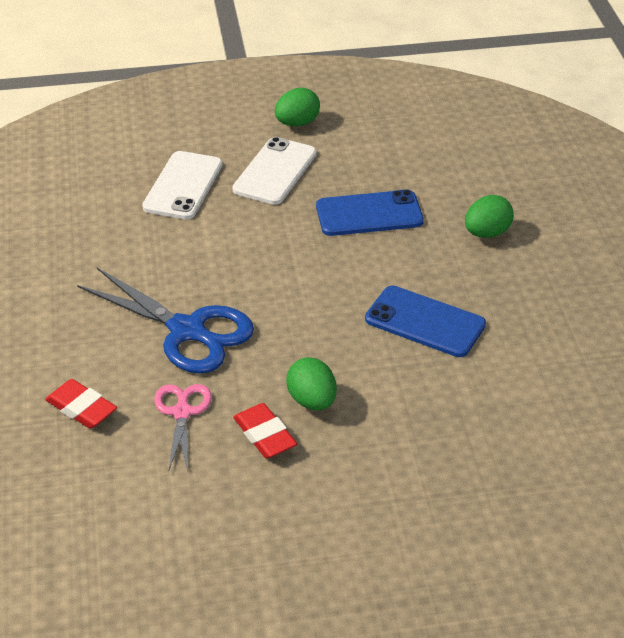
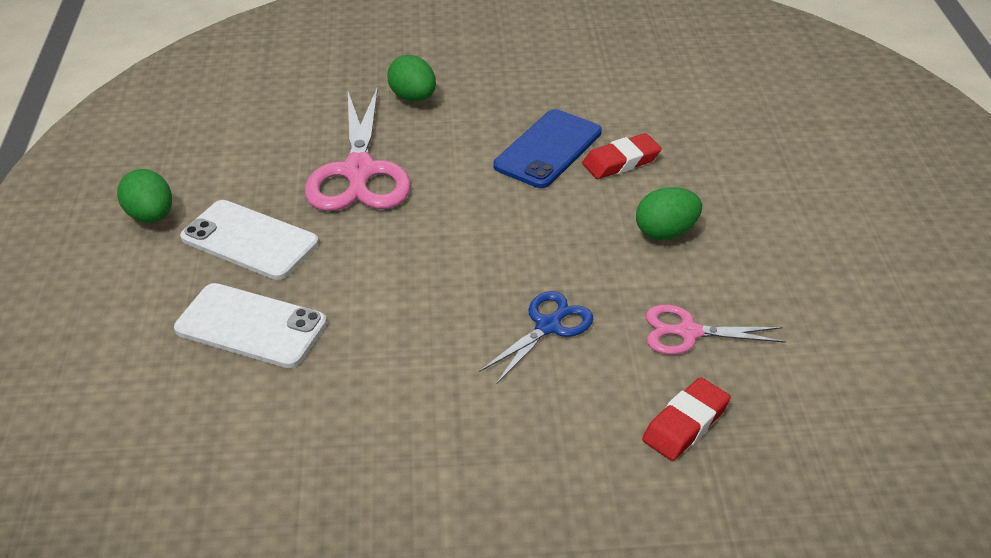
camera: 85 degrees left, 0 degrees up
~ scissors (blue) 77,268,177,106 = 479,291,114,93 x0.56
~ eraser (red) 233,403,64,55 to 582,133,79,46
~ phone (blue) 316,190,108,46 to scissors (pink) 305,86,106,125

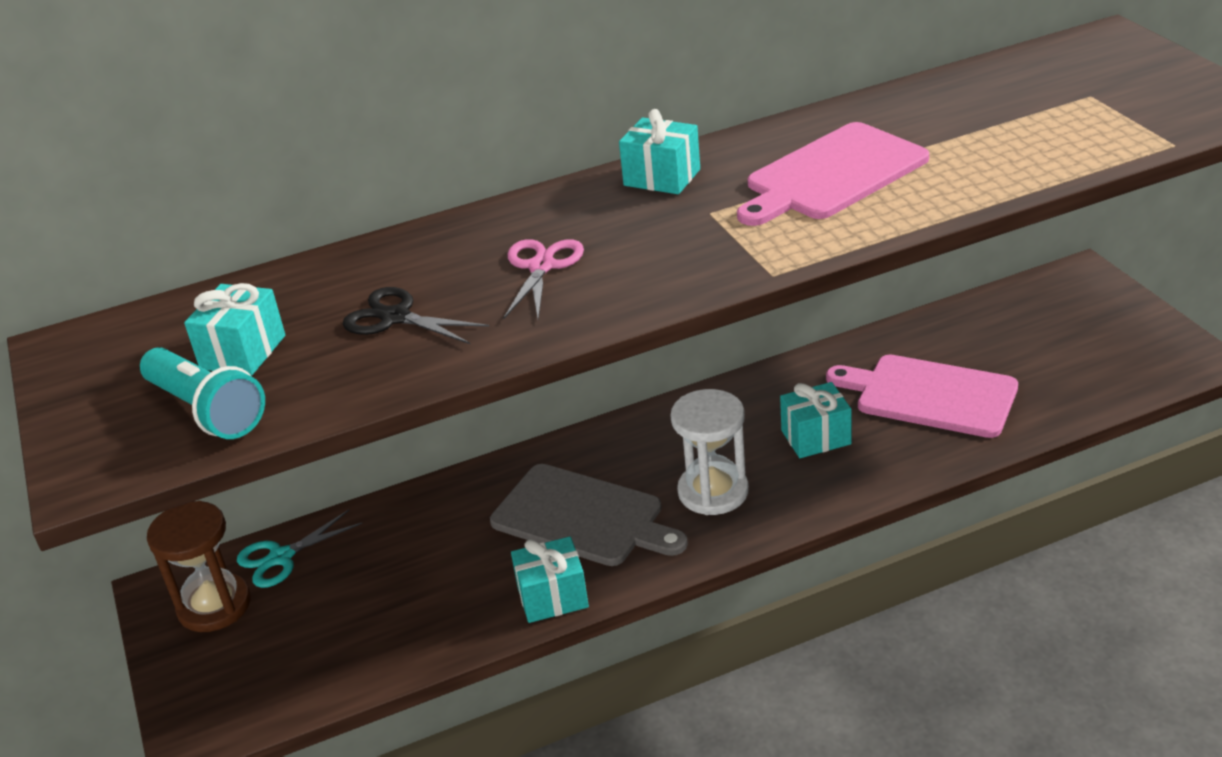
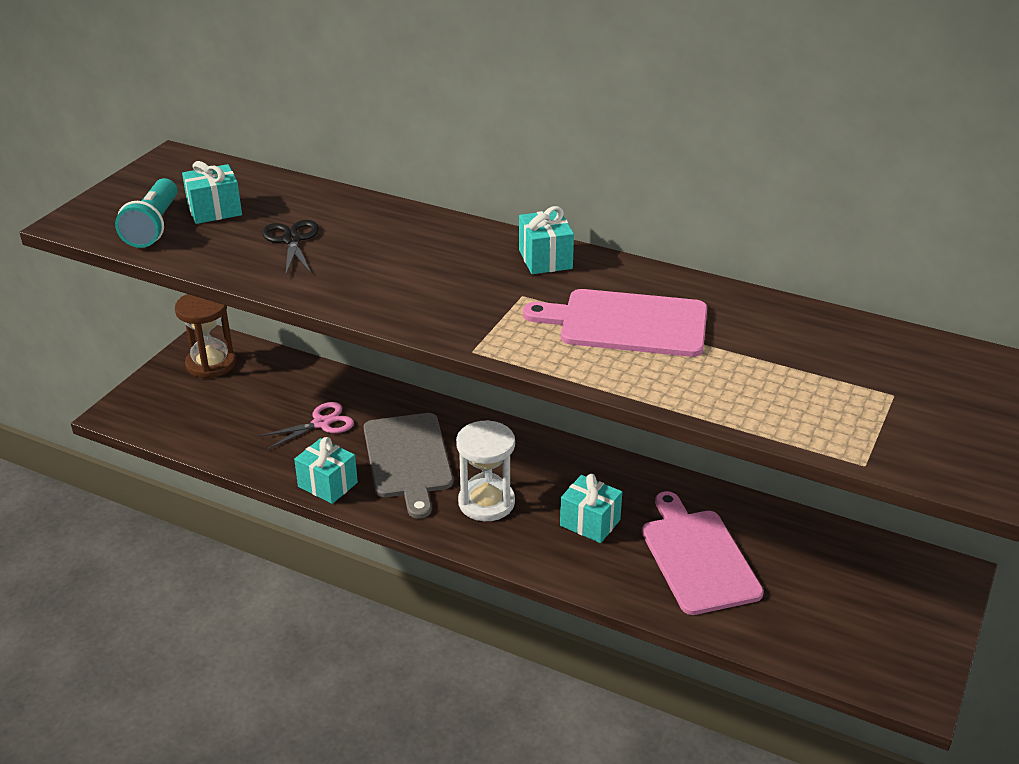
camera: 45 degrees right, 0 degrees up
- scissors (turquoise) 237,510,125,78
~ scissors (pink) 503,239,81,80 to 259,402,95,48

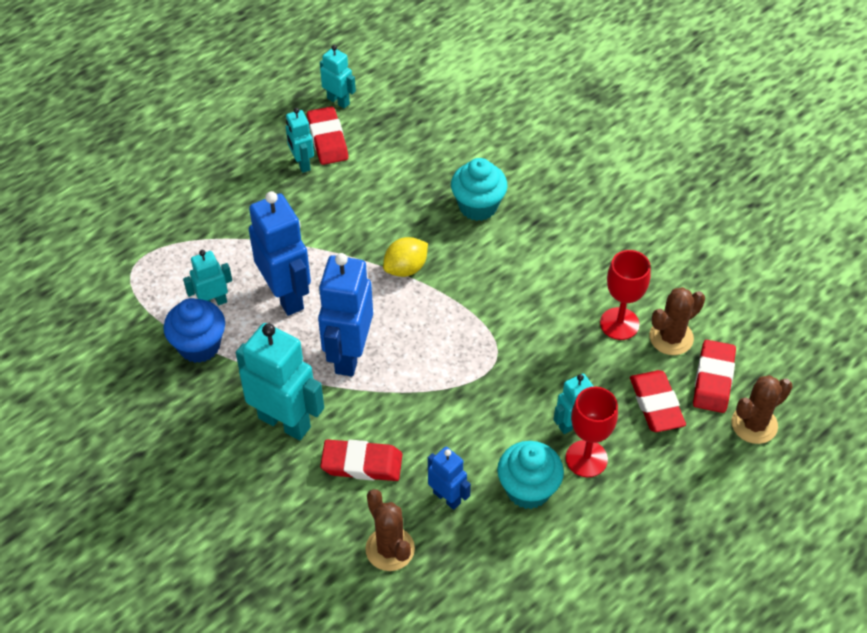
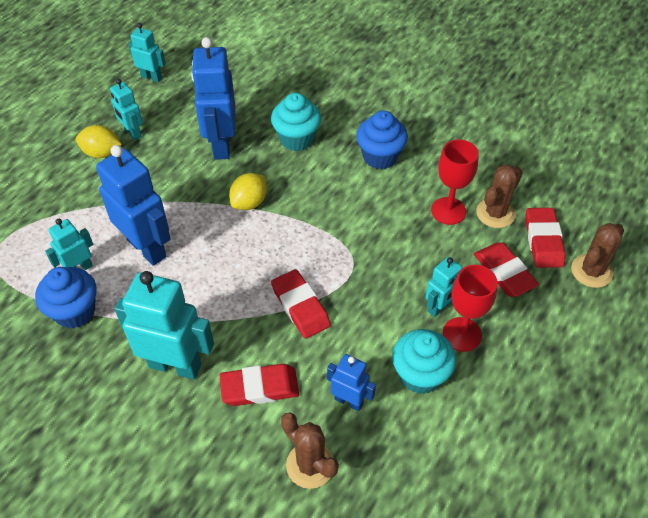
camera: 15 degrees left, 0 degrees up
~ eraser (red) 307,106,41,59 to 271,269,60,70
~ robot (blue) 318,253,55,124 to 191,37,44,123
+ lemon (yellow) 76,125,46,33
+ cupcake (blue) 356,110,52,59

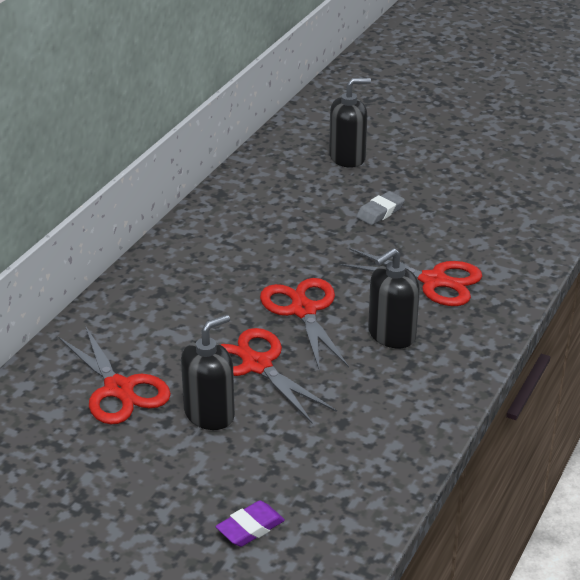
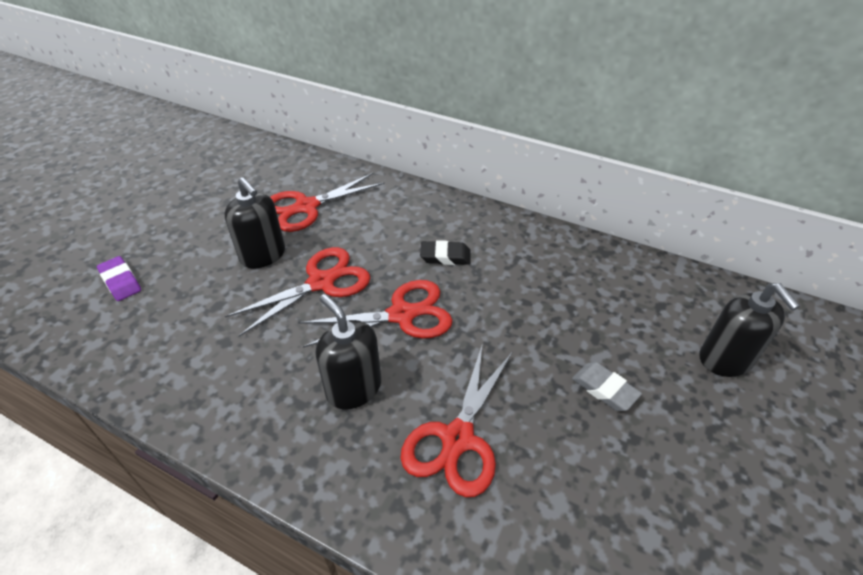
camera: 90 degrees right, 10 degrees up
+ eraser (black) 420,240,51,25

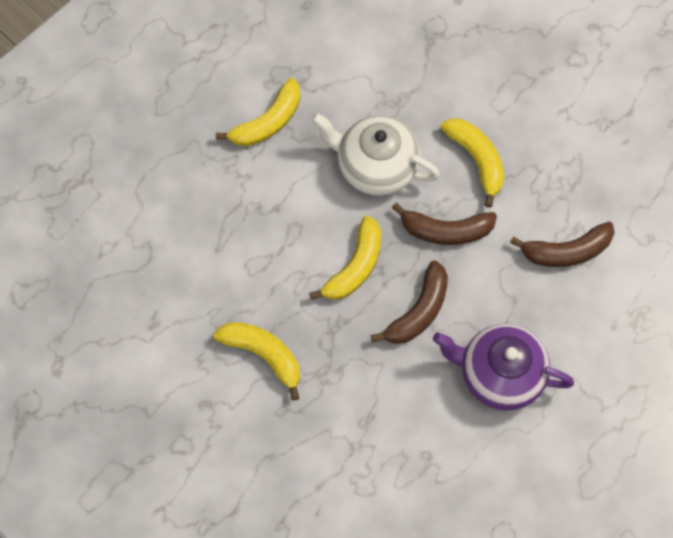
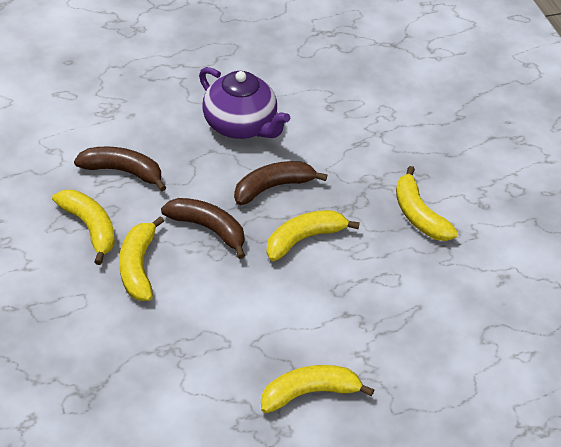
camera: 155 degrees left, 20 degrees down
- teapot (white) 311,113,129,83
+ banana (yellow) 52,190,63,75

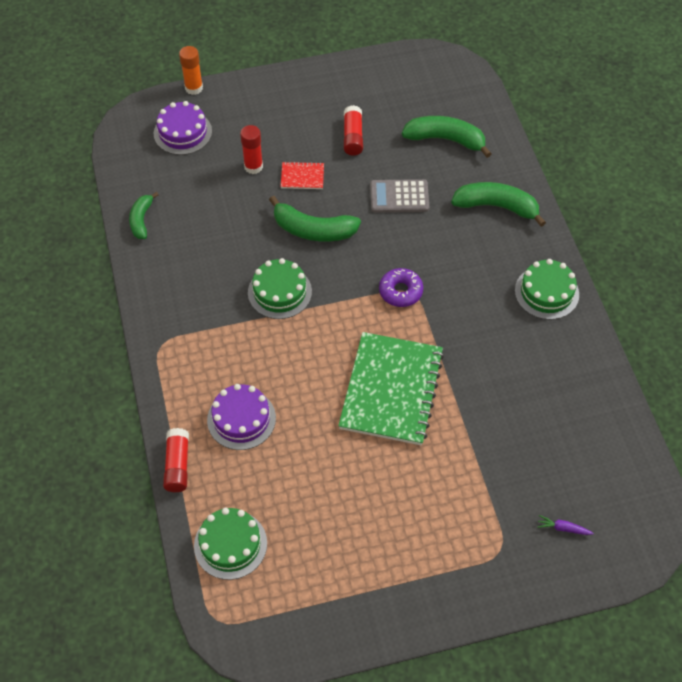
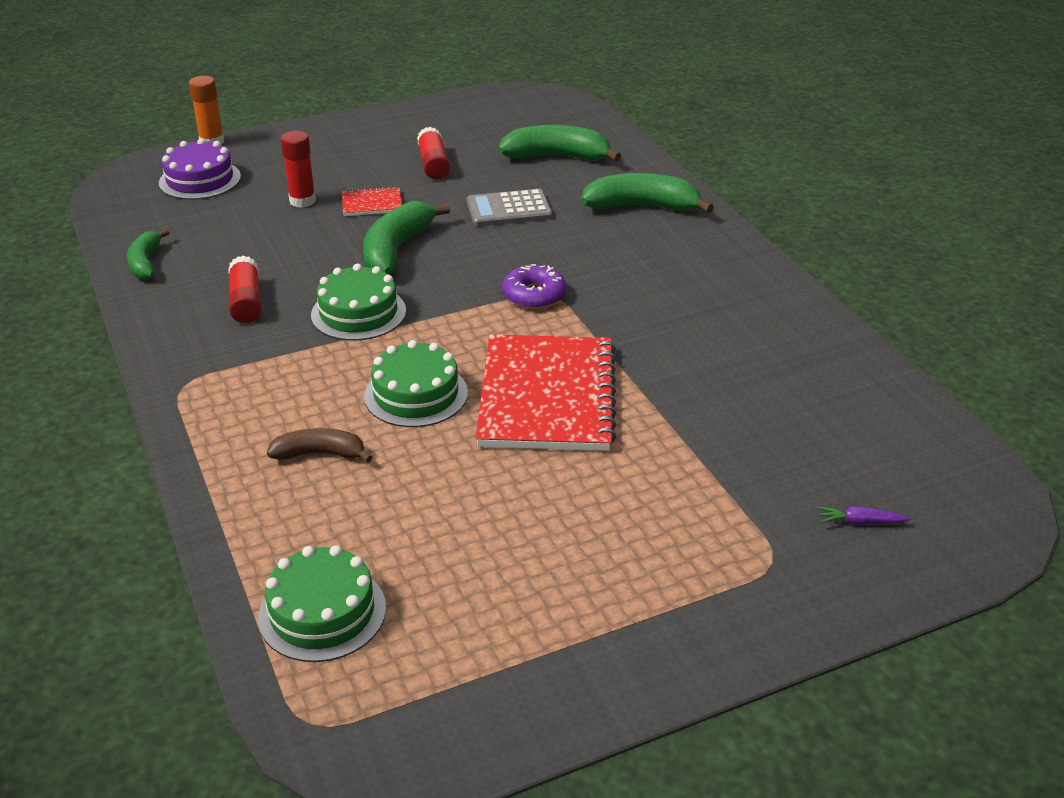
camera: 10 degrees left, 20 degrees down
~ glue stick (red) 163,428,26,64 to 229,256,32,67
~ cake (purple) 207,384,69,66 to banana (brown) 267,428,105,34
~ banana (green) 269,196,92,45 = 363,201,87,73 105 degrees clockwise
~ notebook (green) 338,332,106,113 to notebook (red) 476,334,140,117
~ cake (green) 515,259,64,61 to 364,340,104,87

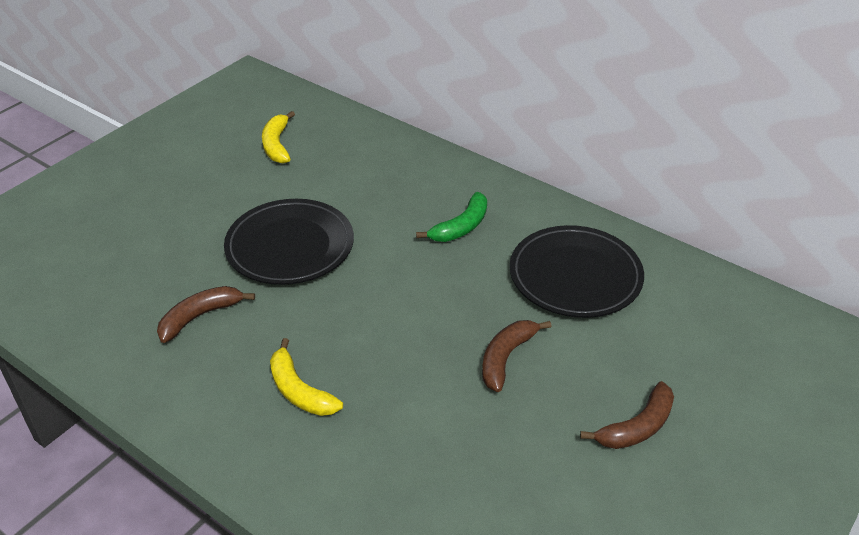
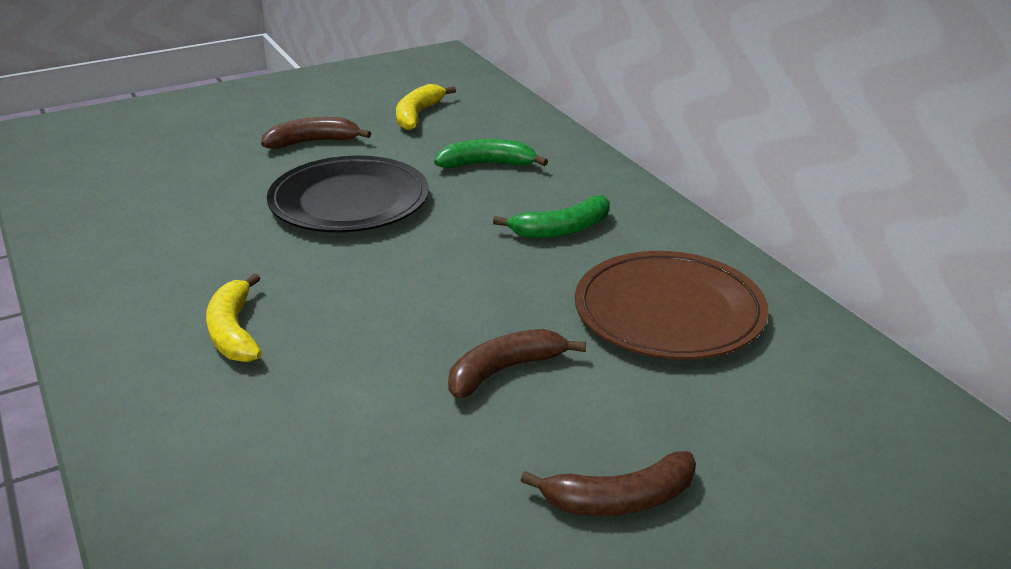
camera: 25 degrees right, 10 degrees down
~ banana (brown) 157,286,98,57 to 261,117,110,32
~ plate (black) 510,225,134,93 to plate (brown) 575,251,194,108
+ banana (green) 434,139,114,29

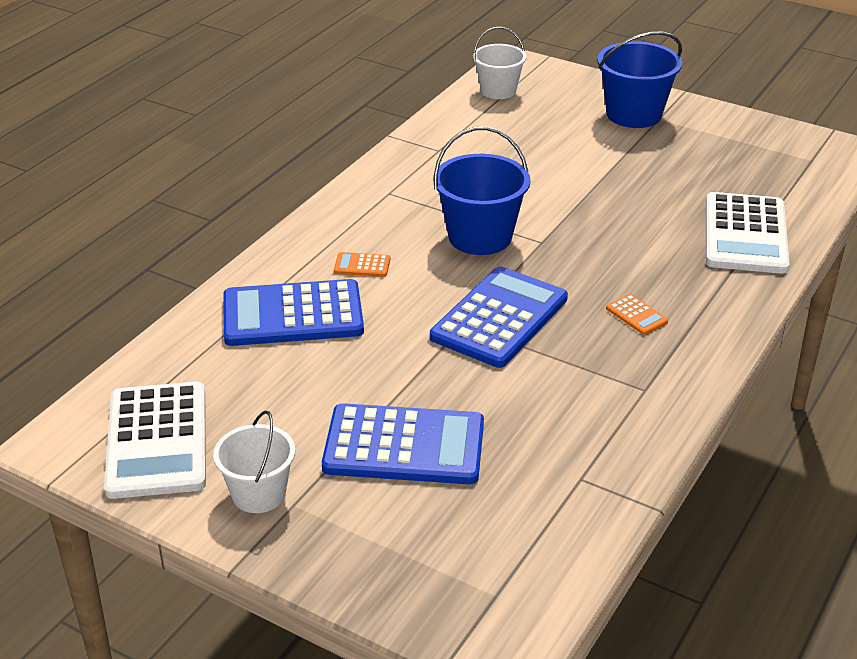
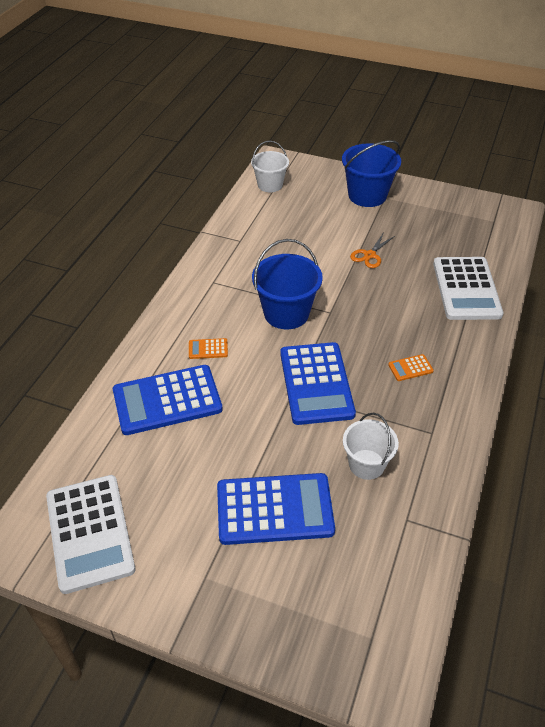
camera: 10 degrees left, 10 degrees up
~ bucket (white) 213,411,82,102 to 343,413,56,67
~ calculator (blue) 430,267,138,101 = 280,342,76,83 150 degrees clockwise
~ calculator (orange) 606,294,62,41 = 388,354,46,27 120 degrees clockwise
+ scissors (orange) 350,232,45,36

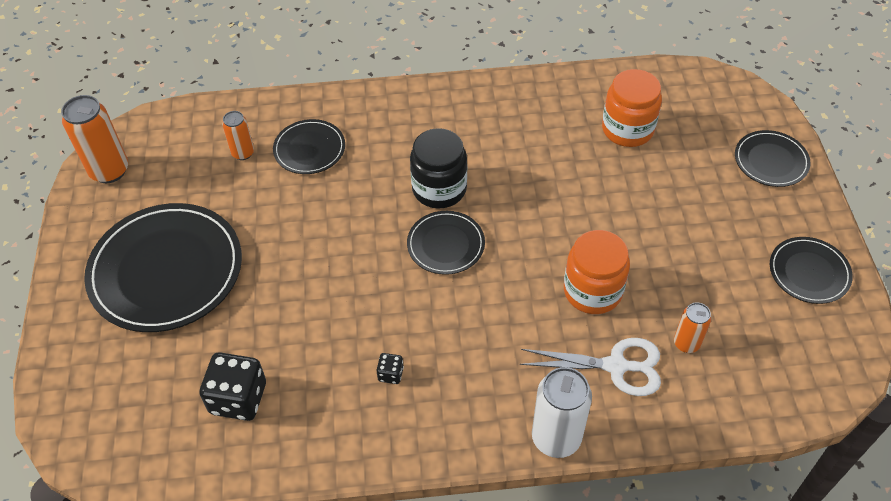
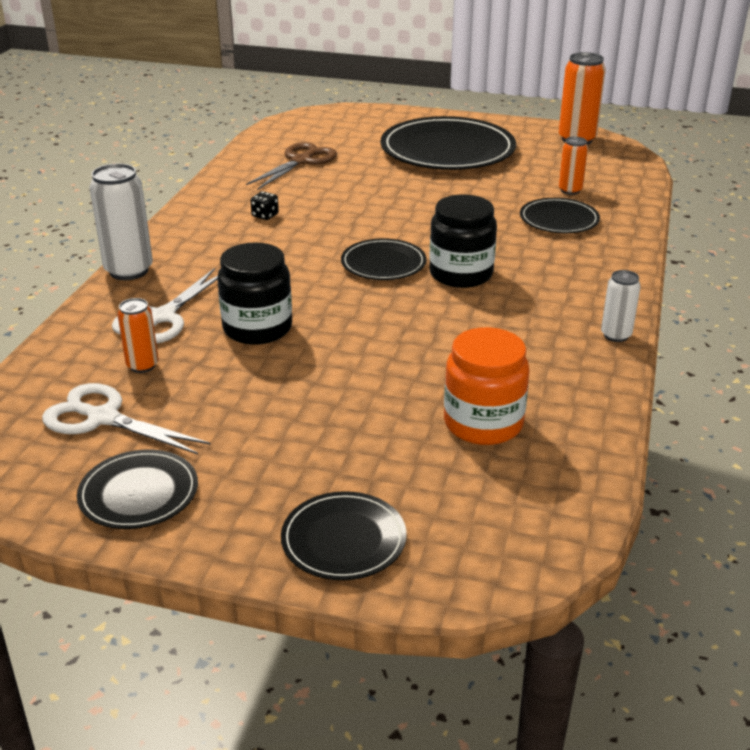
camera: 110 degrees right, 20 degrees down
~ dice (black) 199,352,67,69 to scissors (brown) 246,142,91,47
~ jar (orange) 564,230,66,84 to jar (black) 217,242,75,103
+ scissors (white) 42,383,169,71
+ can (white) 601,270,40,72

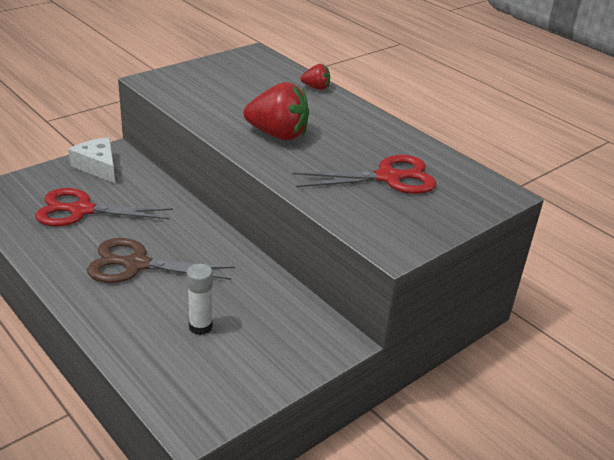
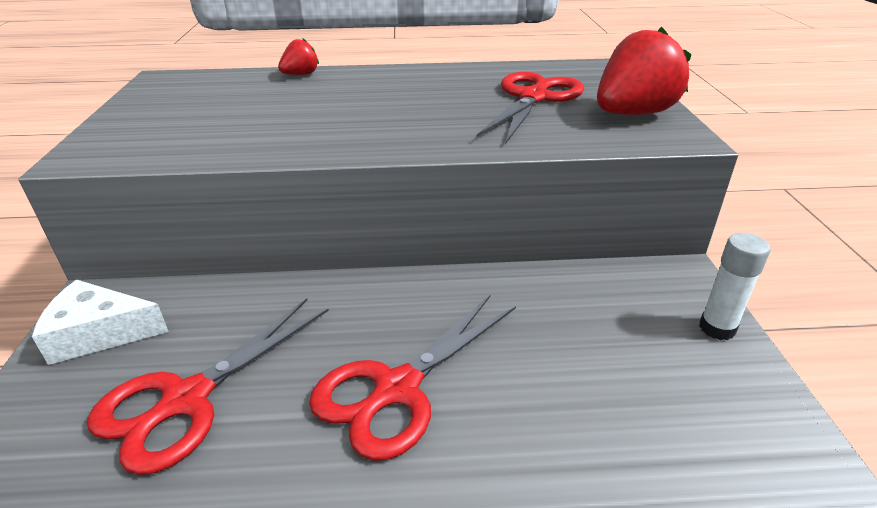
camera: 50 degrees left, 0 degrees up
~ scissors (brown) 87,238,148,45 to scissors (red) 309,295,207,166
~ glue stick (white) 187,264,26,71 to 699,233,71,107
~ strawberry (red) 244,82,65,58 to 597,27,95,88

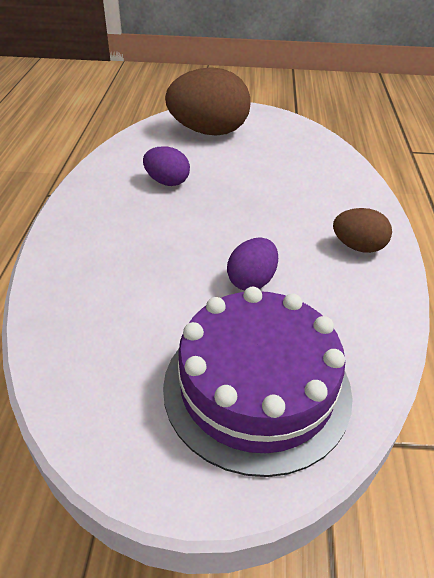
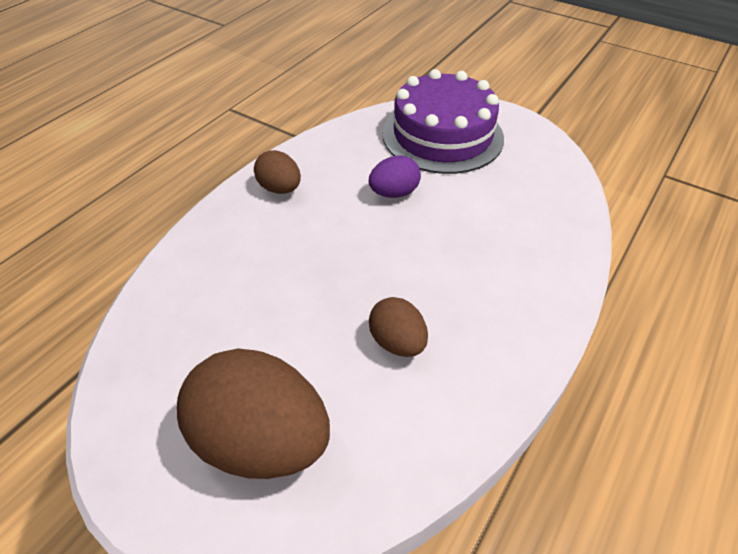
camera: 150 degrees left, 5 degrees up
~ egg (purple) 143,146,47,40 to egg (brown) 369,297,59,60

